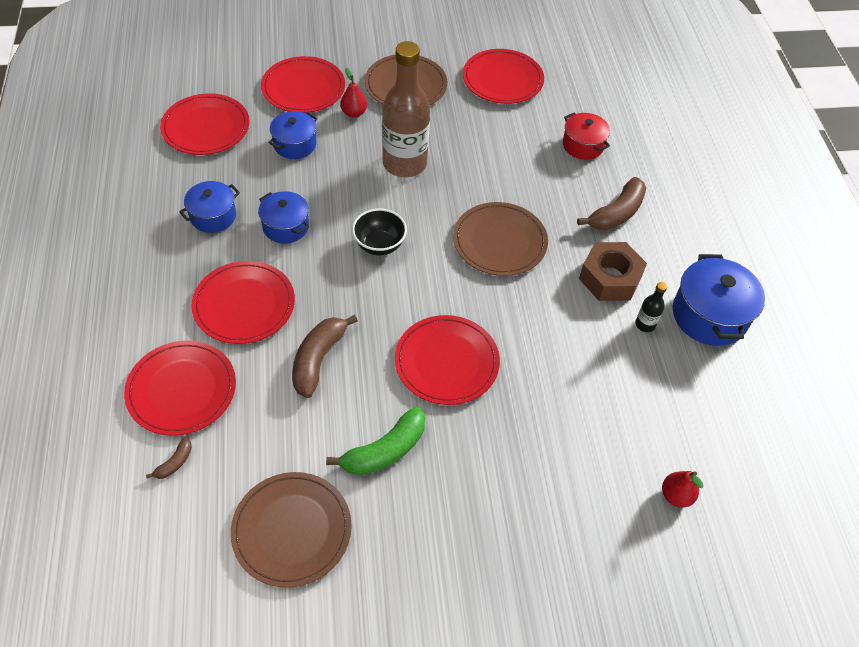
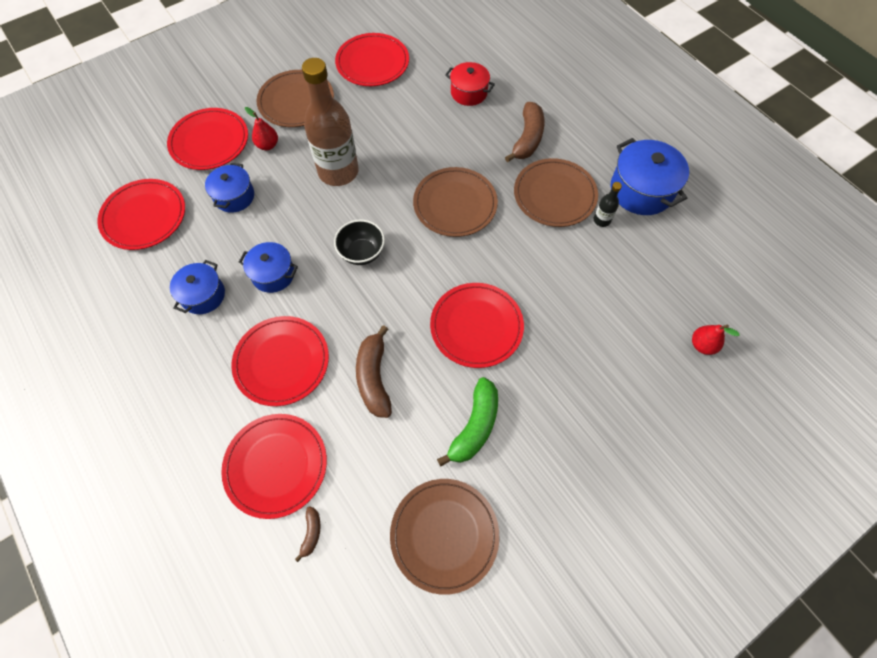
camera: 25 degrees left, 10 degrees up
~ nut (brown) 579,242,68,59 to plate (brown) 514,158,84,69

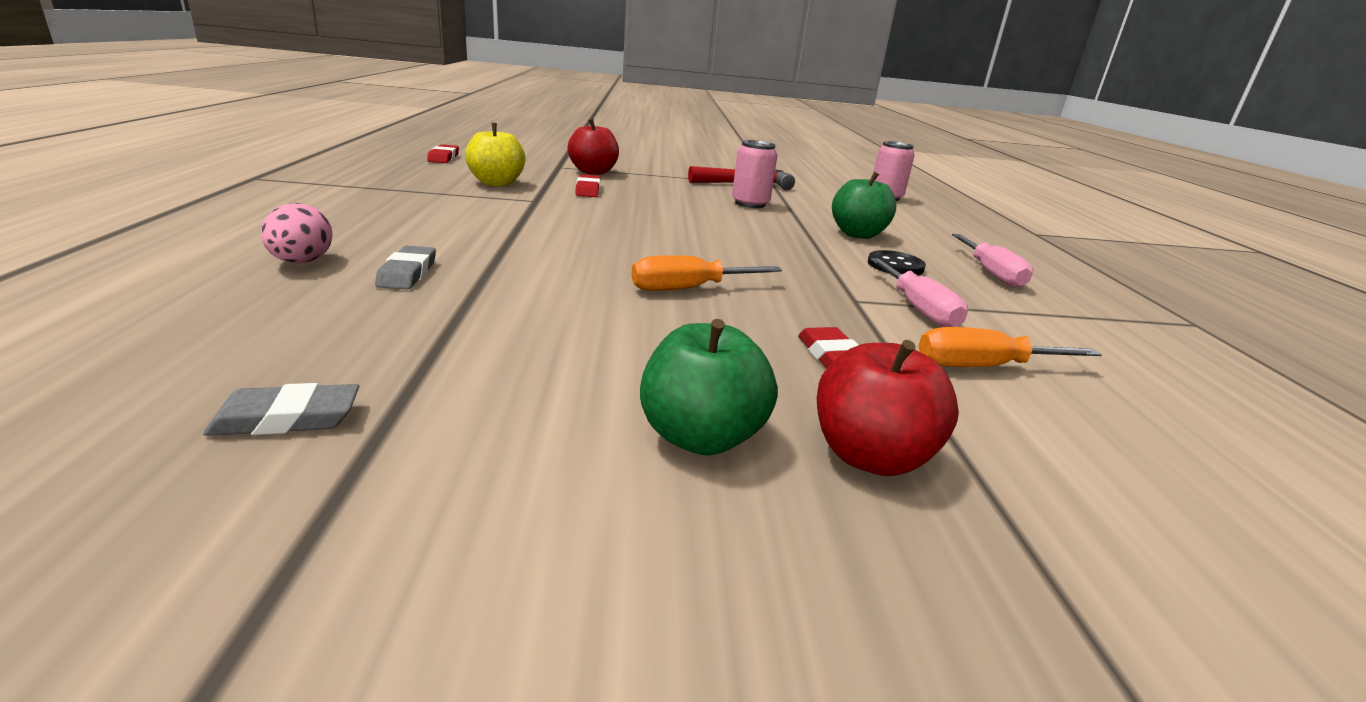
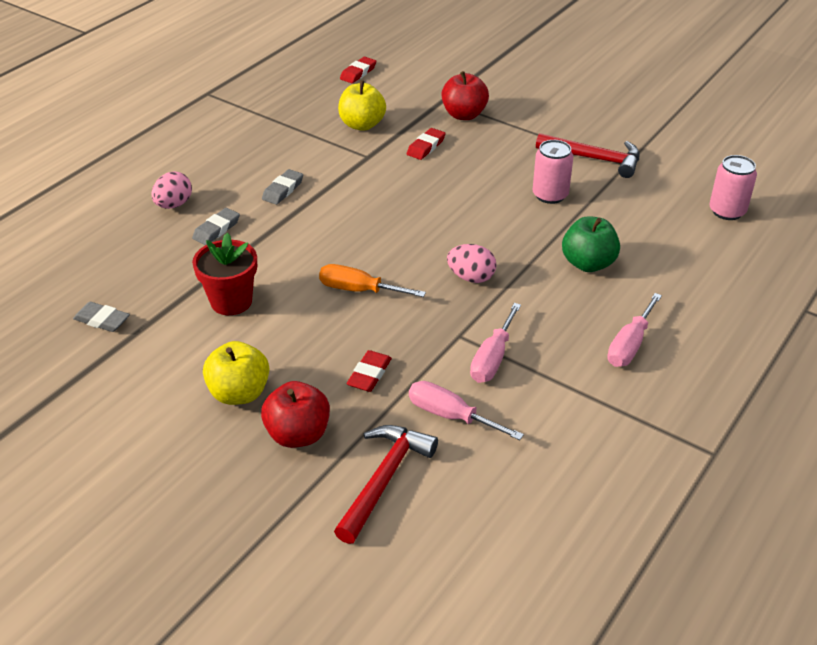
camera: 40 degrees right, 15 degrees up
~ apple (green) 640,319,138,137 to apple (yellow) 203,341,66,64
- button (black) 868,250,58,26
~ screwdriver (orange) 918,327,184,40 to screwdriver (pink) 409,381,115,59
+ flower pot (red) 192,233,65,82
+ eraser (grey) 262,169,41,36
+ hammer (red) 334,425,104,119
+ egg (pink) 447,244,50,39

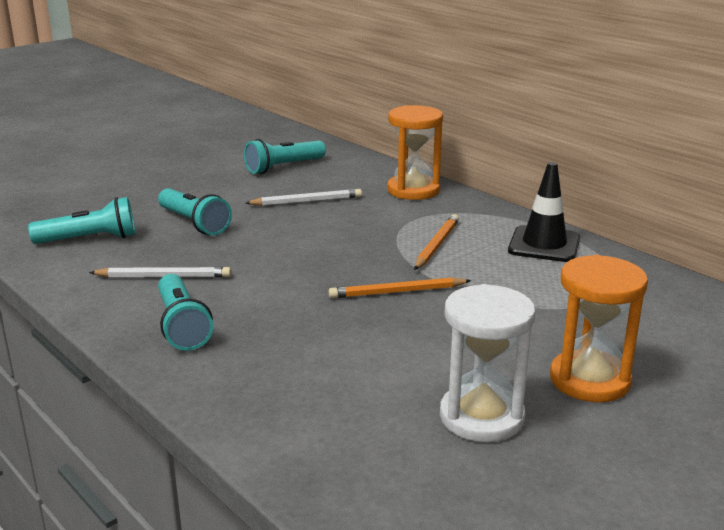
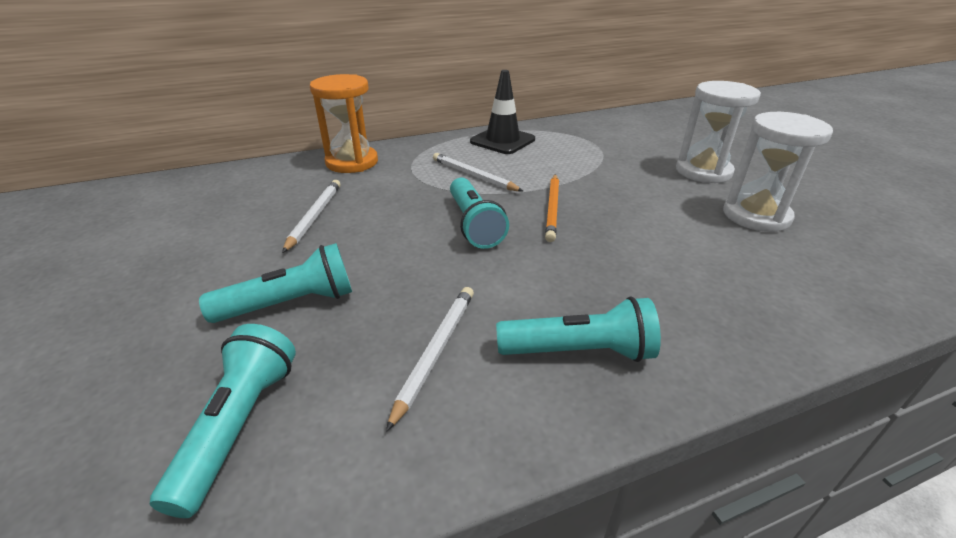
camera: 70 degrees left, 10 degrees up
~ flashlight (turquoise) 244,139,82,35 to 450,178,59,71
~ pencil (orange) 414,214,45,56 to pencil (white) 433,153,90,38
~ hourglass (orange) 550,255,98,147 to hourglass (white) 676,81,85,103

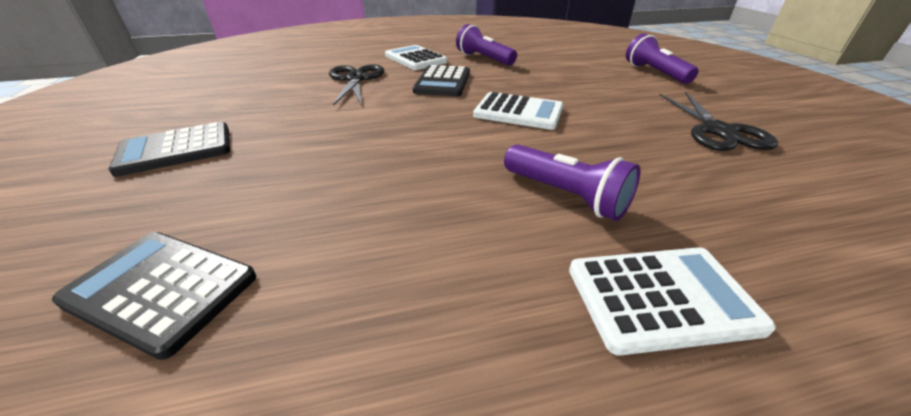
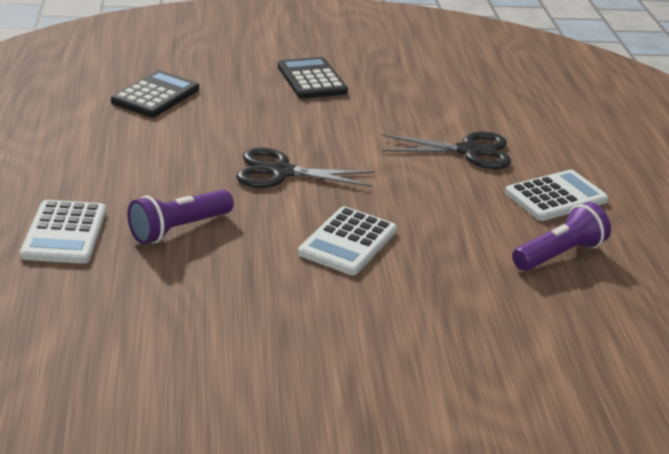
camera: 95 degrees right, 5 degrees down
- calculator (black) 413,65,57,31
- flashlight (purple) 626,33,73,51
~ scissors (black) 659,92,119,59 to 236,147,138,41

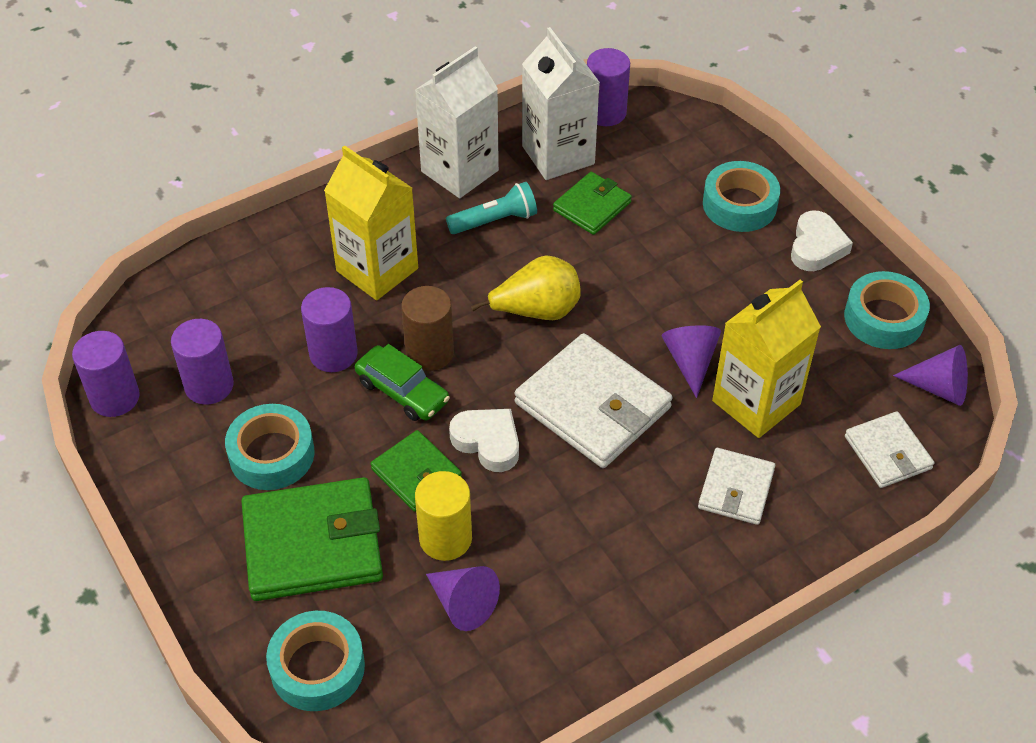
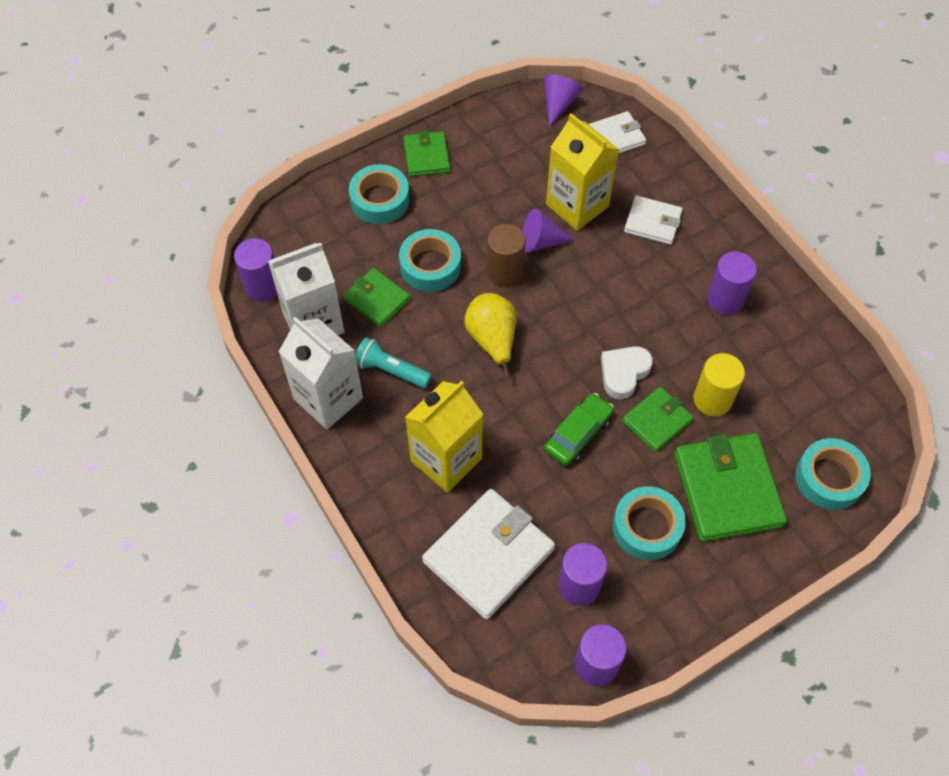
camera: 90 degrees left, 10 degrees up
~ cylinder (purple) 301,287,57,85 to 707,251,50,64
~ cylinder (brown) 401,286,53,85 to 487,224,39,63
- cone (purple) 426,566,74,65
~ flashlight (turquoise) 446,182,91,52 = 355,337,77,51 45 degrees counterclockwise
~ wallet (white) 515,333,157,135 to 422,489,133,130
~ heart (white) 791,210,62,61 to wallet (green) 403,130,47,47
~ tape (turquoise) 844,271,86,78 to 399,229,62,63

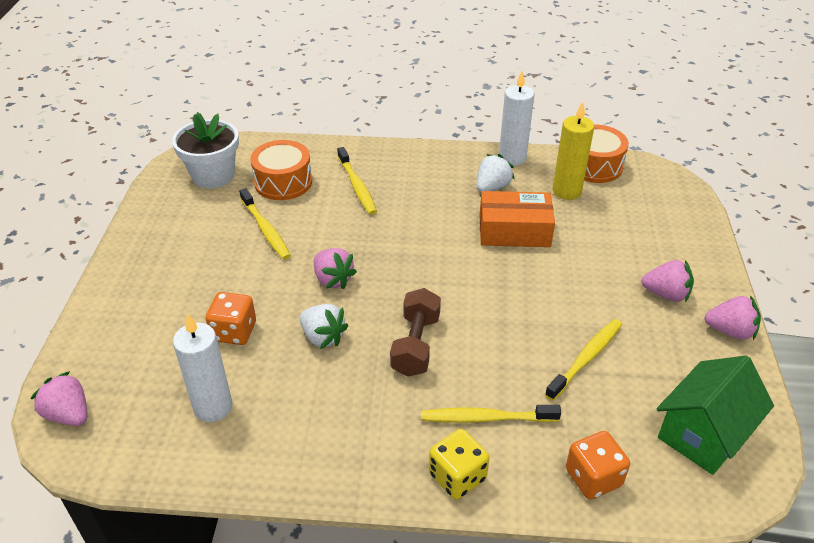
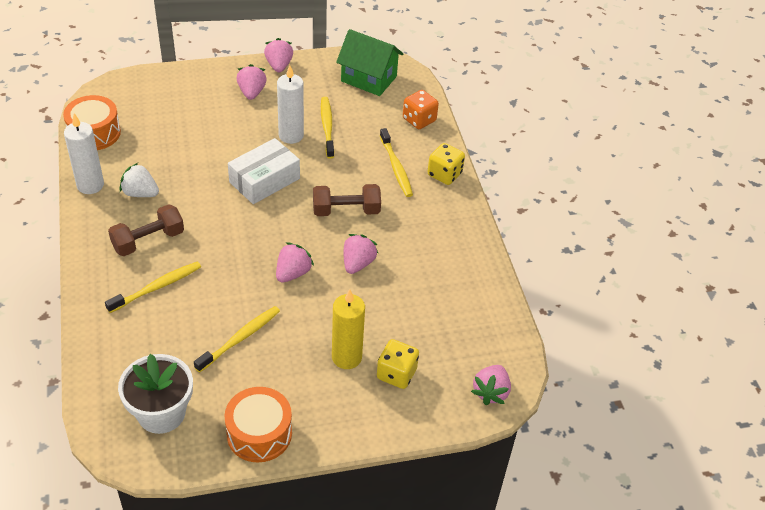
camera: 110 degrees left, 5 degrees up
~ candle (white) 173,313,60,109 to 277,65,27,79
- dice (orange) 205,292,51,53
~ drum (orange) 250,140,62,60 to 225,387,67,76
~ strawberry (white) 299,304,50,45 to strawberry (pink) 344,234,35,40
- box (orange) 480,191,75,56
~ toothbrush (yellow) 545,319,77,82 = 321,97,13,62 60 degrees clockwise
~ candle (yellow) 553,102,41,98 to 332,289,33,80
+ dumbbell (brown) 108,204,76,52
+ box (white) 228,138,72,66
+ dice (yellow) 377,339,42,50

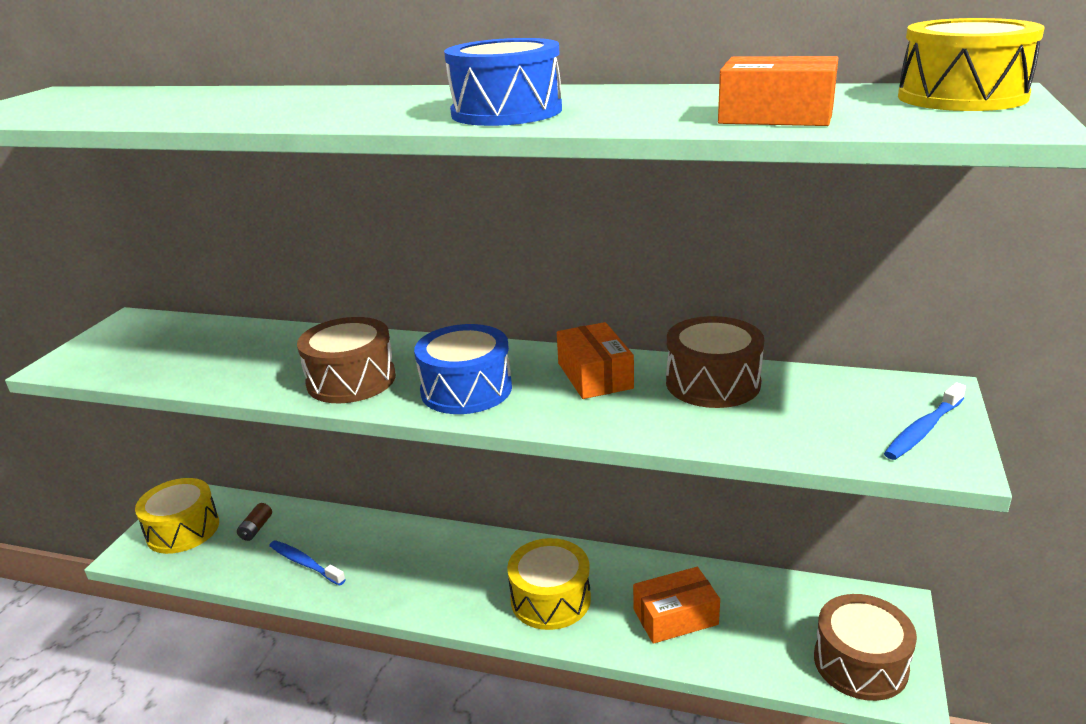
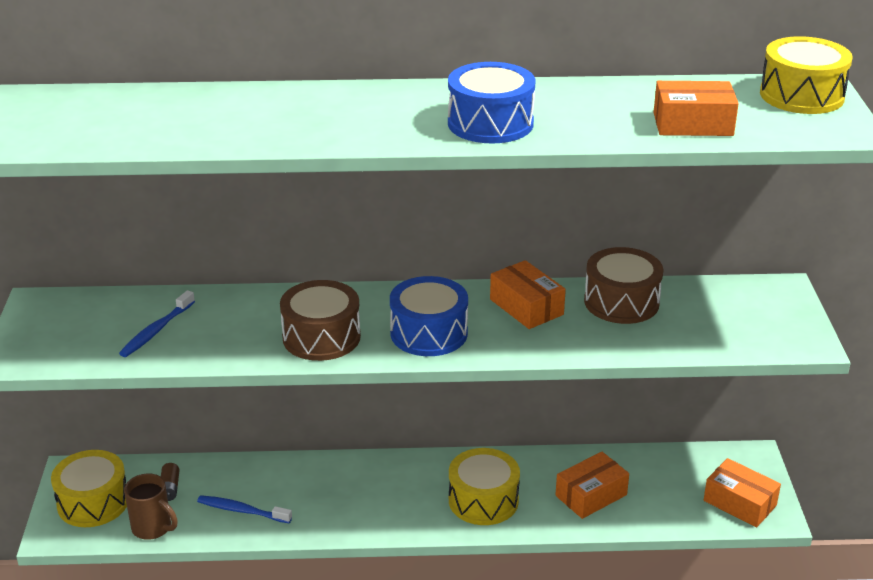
camera: 20 degrees left, 5 degrees up
~ drum (brown) 814,594,103,107 to box (orange) 704,458,77,69
~ toothbrush (blue) 884,382,82,78 to 119,290,76,67
+ mug (brown) 124,474,54,66

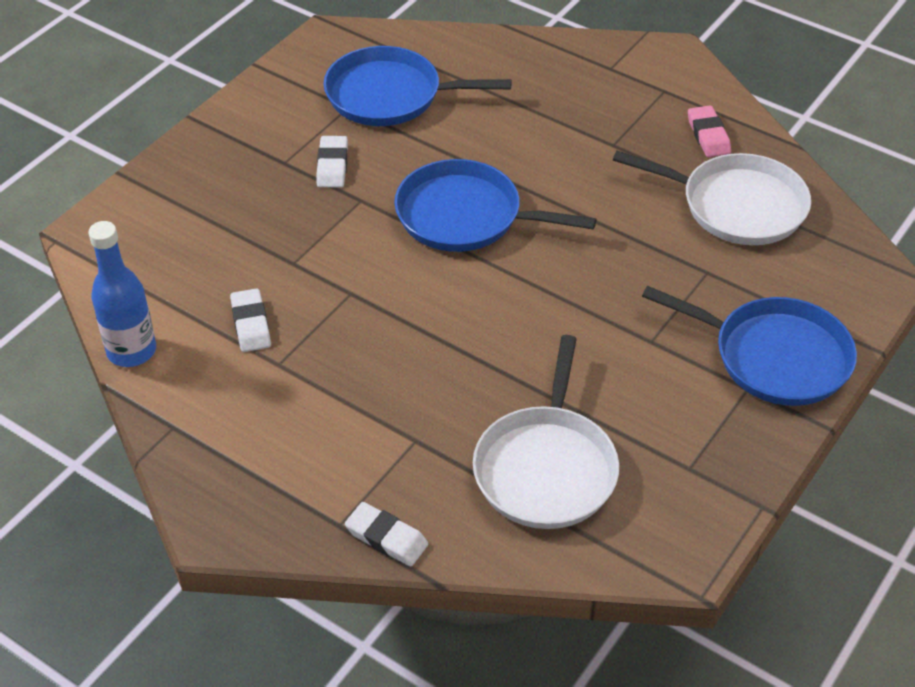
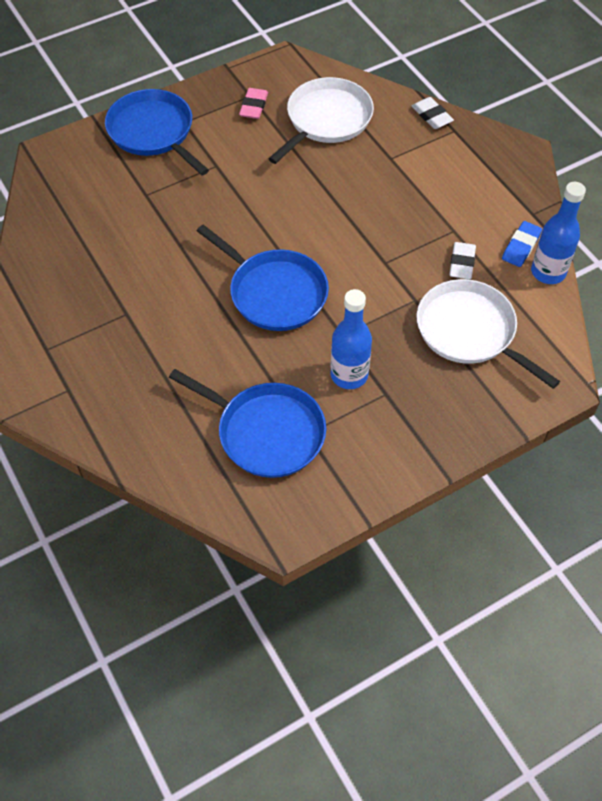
camera: 155 degrees left, 10 degrees up
~ eraser (white) 316,136,32,51 to bottle (blue) 331,289,41,100
~ pan (white) 613,151,198,94 to 417,279,143,110
~ eraser (pink) 688,105,43,52 to 239,88,29,31
+ eraser (blue) 502,221,40,46

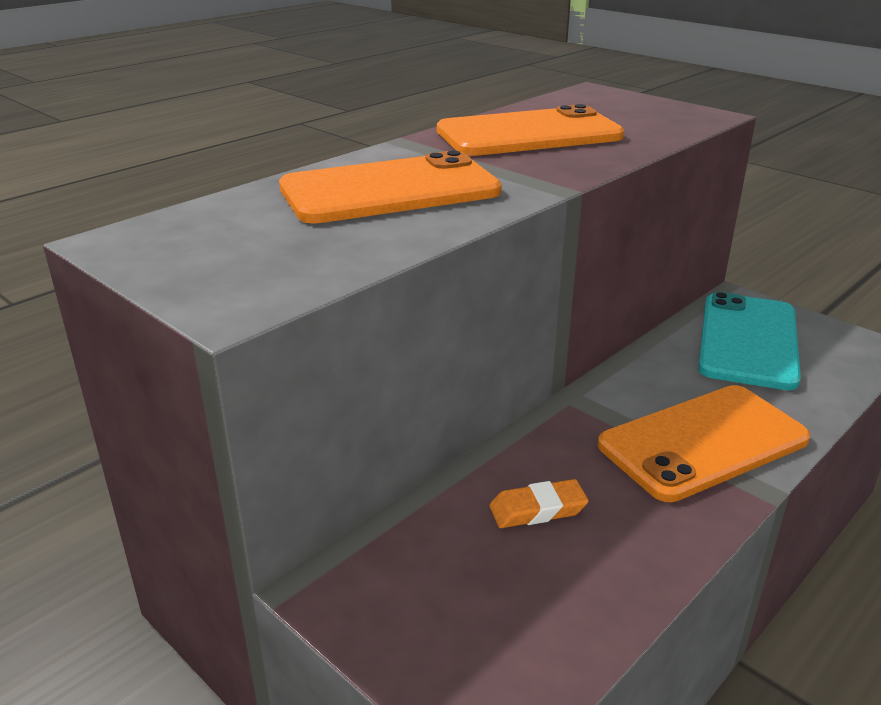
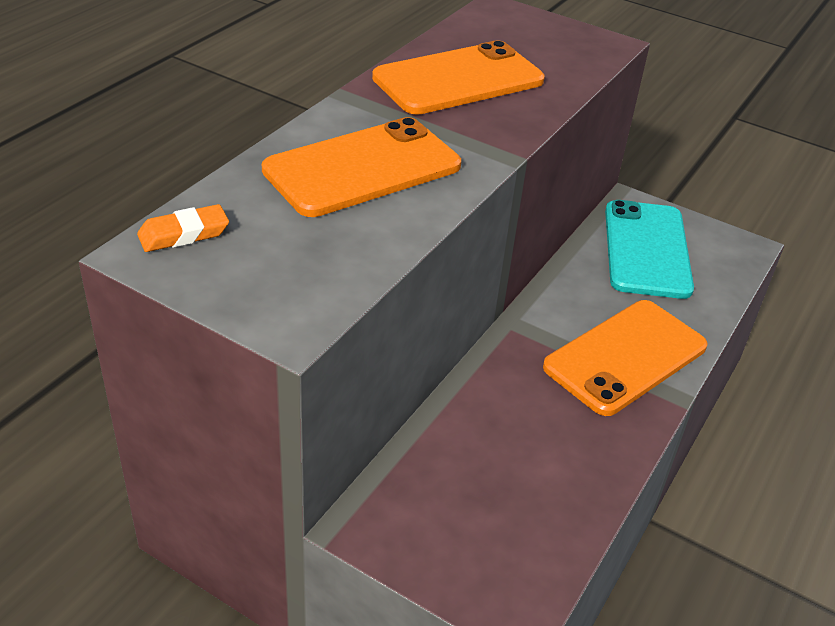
camera: 15 degrees left, 10 degrees up
~ eraser (orange) 489,479,100,49 to 137,204,92,48

